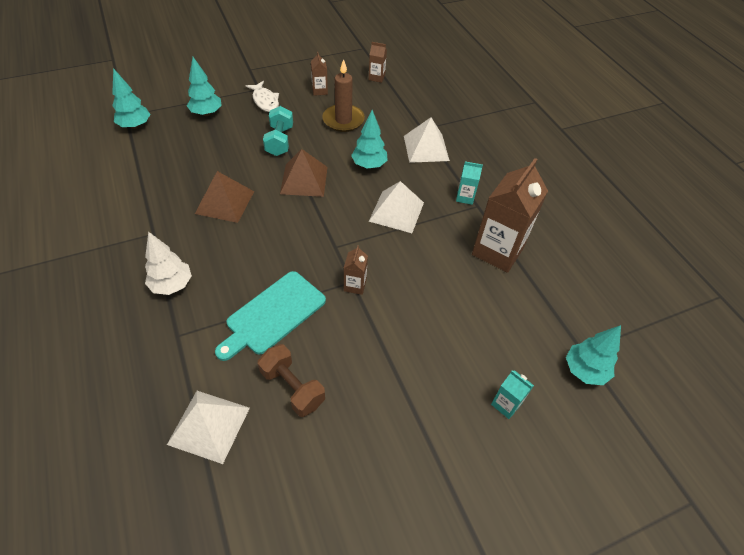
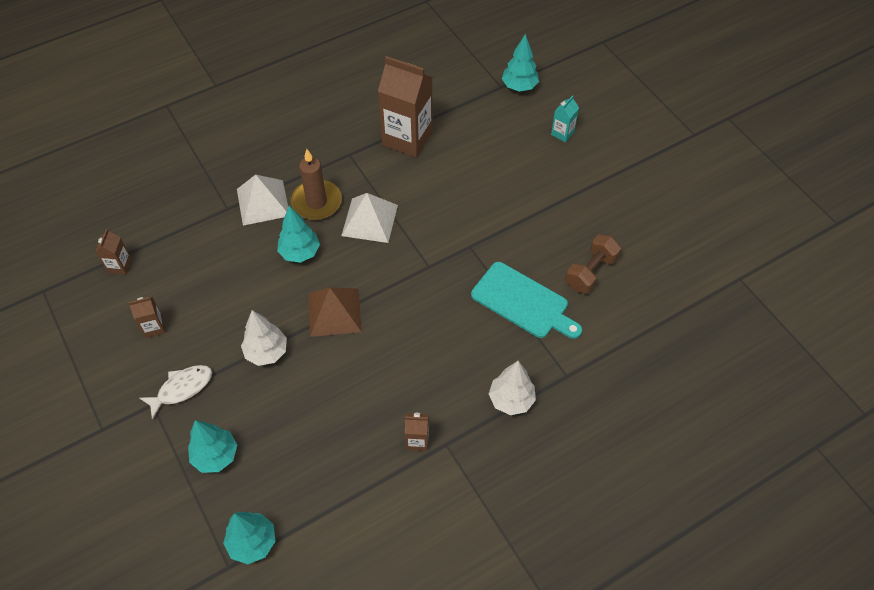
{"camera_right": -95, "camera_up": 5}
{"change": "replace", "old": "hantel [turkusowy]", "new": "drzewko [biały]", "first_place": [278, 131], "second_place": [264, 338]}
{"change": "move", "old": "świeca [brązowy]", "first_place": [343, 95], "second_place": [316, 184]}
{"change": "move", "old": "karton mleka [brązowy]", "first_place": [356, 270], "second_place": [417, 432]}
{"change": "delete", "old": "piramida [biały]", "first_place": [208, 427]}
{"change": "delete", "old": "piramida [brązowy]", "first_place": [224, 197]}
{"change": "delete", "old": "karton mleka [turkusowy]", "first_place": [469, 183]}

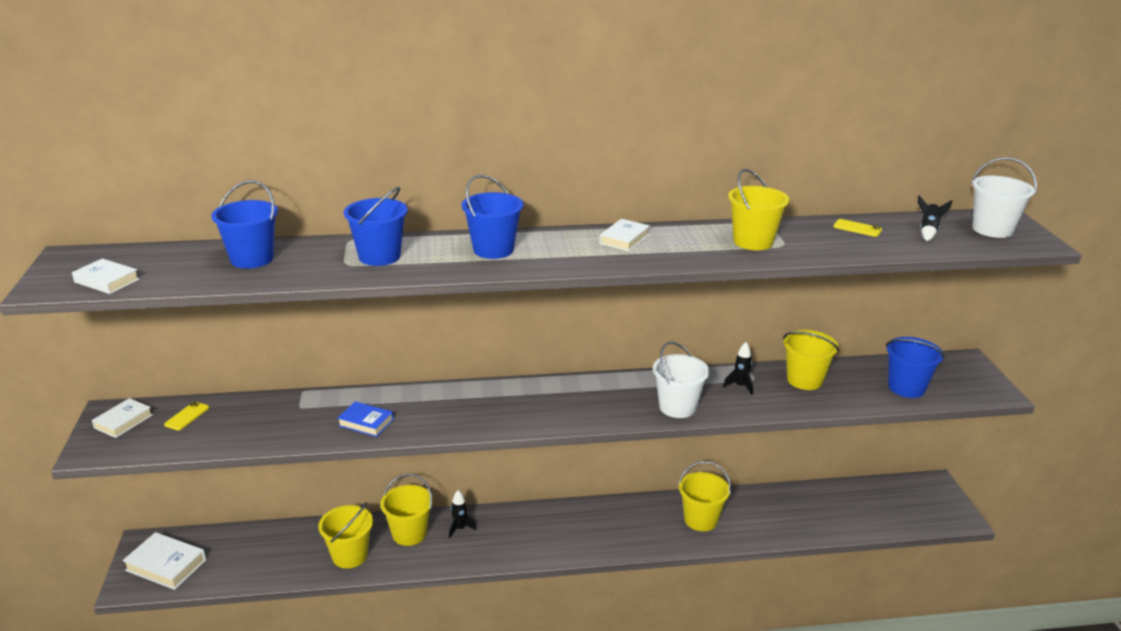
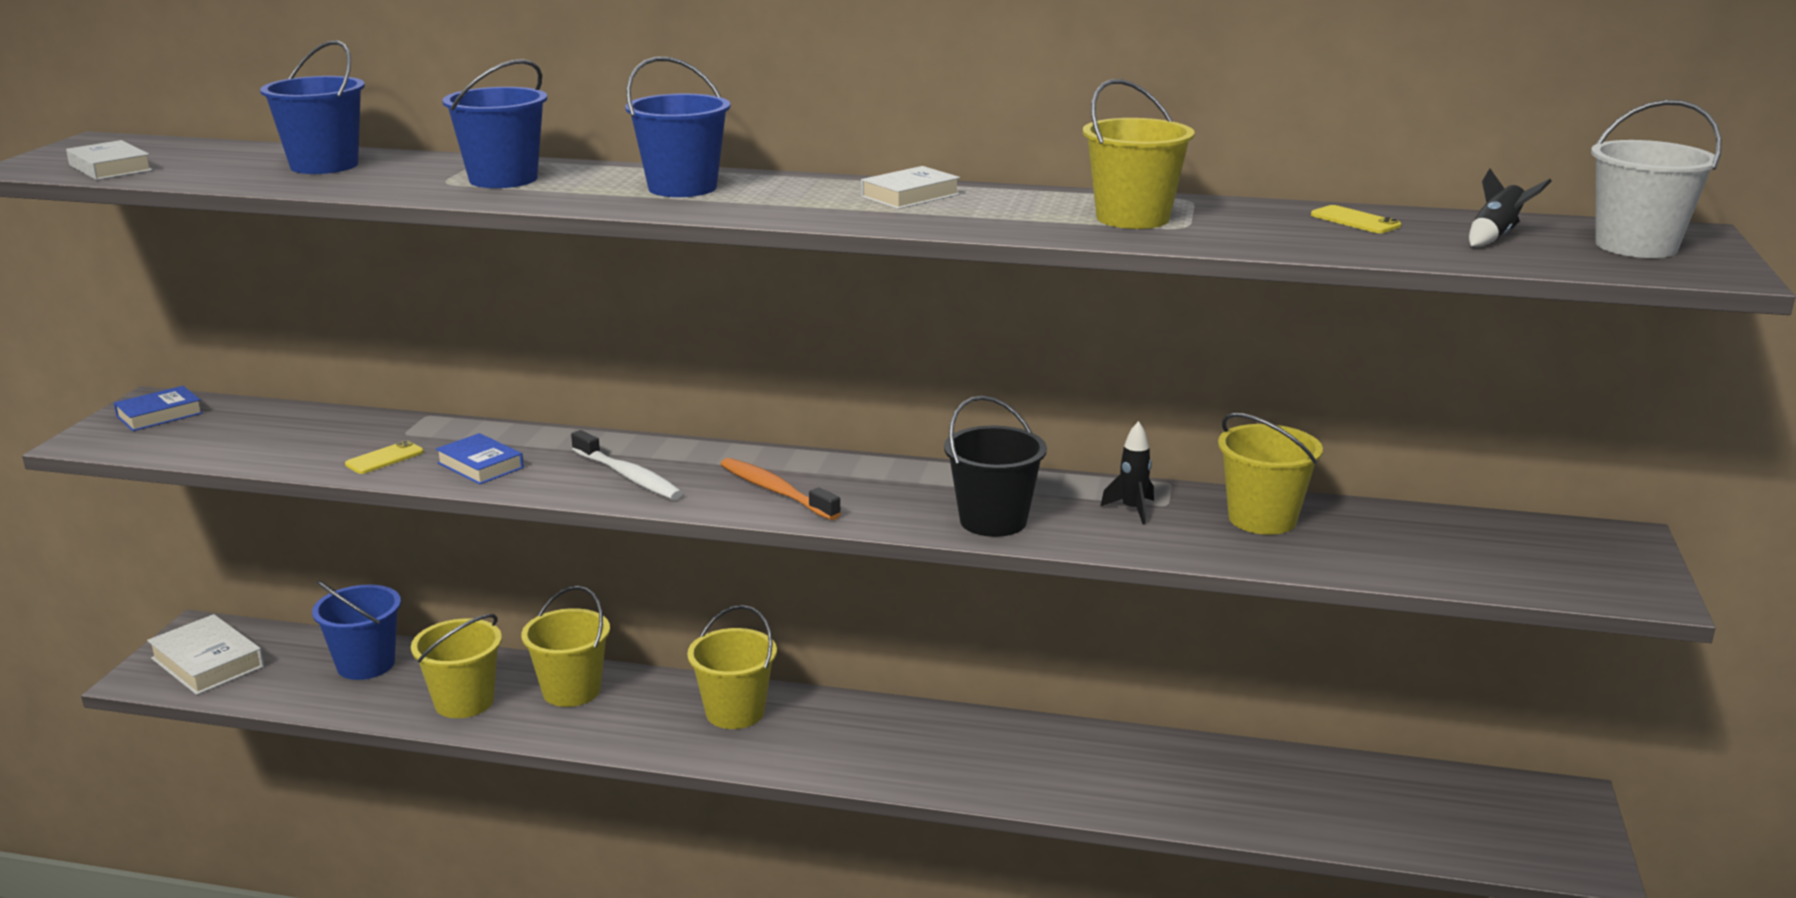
{"camera_right": 20, "camera_up": -5}
{"change": "recolor", "old": "książka [biały]", "new": "książka [niebieski]", "first_place": [122, 418], "second_place": [158, 408]}
{"change": "move", "old": "wiadro [niebieski]", "first_place": [915, 367], "second_place": [356, 630]}
{"change": "move", "old": "telefon [żółty]", "first_place": [186, 416], "second_place": [384, 457]}
{"change": "insert", "new": "szczoteczka do zębów [biały]", "second_place": [627, 465]}
{"change": "move", "old": "wiadro [żółty]", "first_place": [705, 496], "second_place": [732, 667]}
{"change": "insert", "new": "szczoteczka do zębów [pomarańczowy]", "second_place": [780, 489]}
{"change": "recolor", "old": "wiadro [biały]", "new": "wiadro [czarny]", "first_place": [681, 379], "second_place": [995, 466]}
{"change": "delete", "old": "rakieta [czarny]", "first_place": [462, 514]}

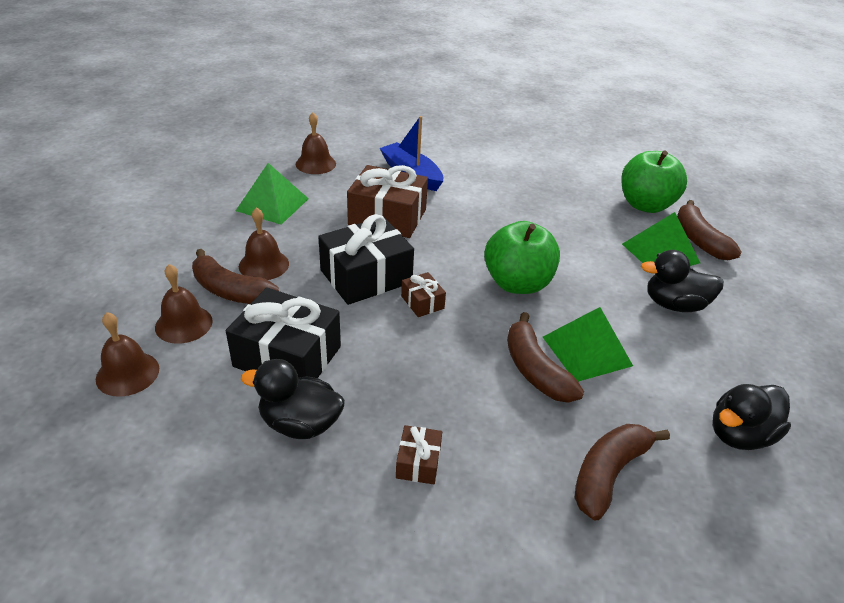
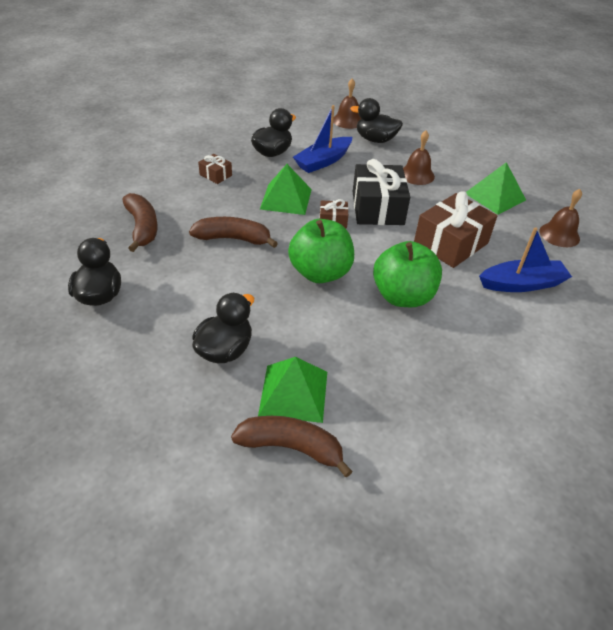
{"camera_right": 120, "camera_up": 5}
{"change": "move", "old": "piramida [zielony]", "first_place": [588, 344], "second_place": [286, 189]}
{"change": "replace", "old": "prezent [czarny]", "new": "łódka [niebieski]", "first_place": [283, 332], "second_place": [322, 139]}
{"change": "replace", "old": "dzwonek [brązowy]", "new": "kaczka [czarny]", "first_place": [184, 304], "second_place": [376, 120]}
{"change": "move", "old": "jabłko [zielony]", "first_place": [654, 181], "second_place": [407, 274]}
{"change": "delete", "old": "banan [brązowy]", "first_place": [235, 276]}

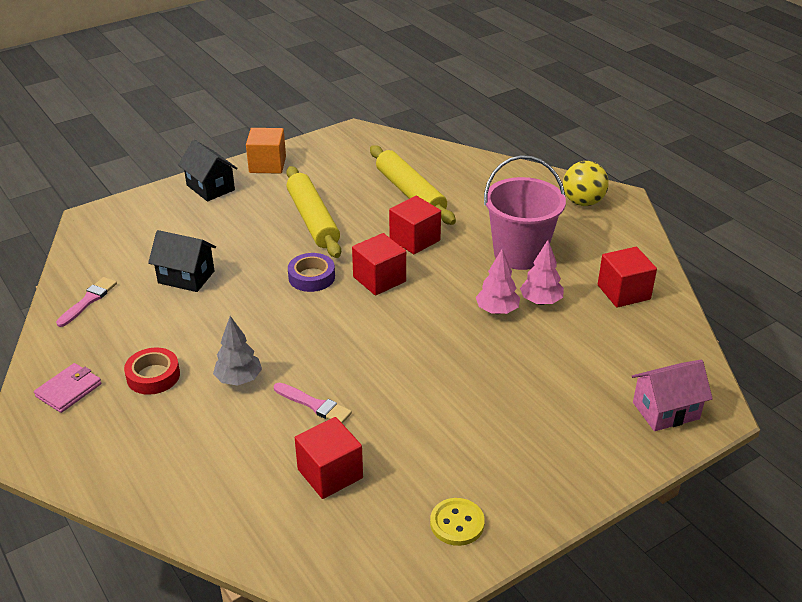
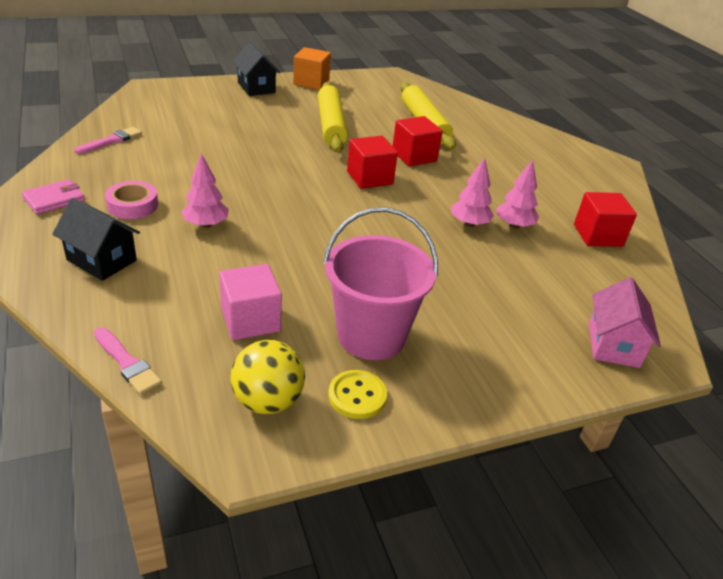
{"camera_right": 10, "camera_up": 0}
{"change": "move", "old": "domek [czarny]", "first_place": [182, 261], "second_place": [96, 239]}
{"change": "move", "old": "pędzel [różowy]", "first_place": [313, 403], "second_place": [128, 361]}
{"change": "recolor", "old": "taśma klejąca [czerwony]", "new": "taśma klejąca [różowy]", "first_place": [152, 371], "second_place": [131, 200]}
{"change": "recolor", "old": "drzewko [szary]", "new": "drzewko [różowy]", "first_place": [237, 350], "second_place": [205, 190]}
{"change": "recolor", "old": "sześcian [czerwony]", "new": "sześcian [różowy]", "first_place": [329, 458], "second_place": [250, 302]}
{"change": "move", "old": "piłka [żółty]", "first_place": [586, 183], "second_place": [267, 377]}
{"change": "move", "old": "wiadro [różowy]", "first_place": [525, 212], "second_place": [380, 283]}
{"change": "rotate", "old": "domek [różowy]", "first_place": [672, 395], "second_place": [625, 322], "degrees": -75}
{"change": "delete", "old": "taśma klejąca [fioletowy]", "first_place": [311, 272]}

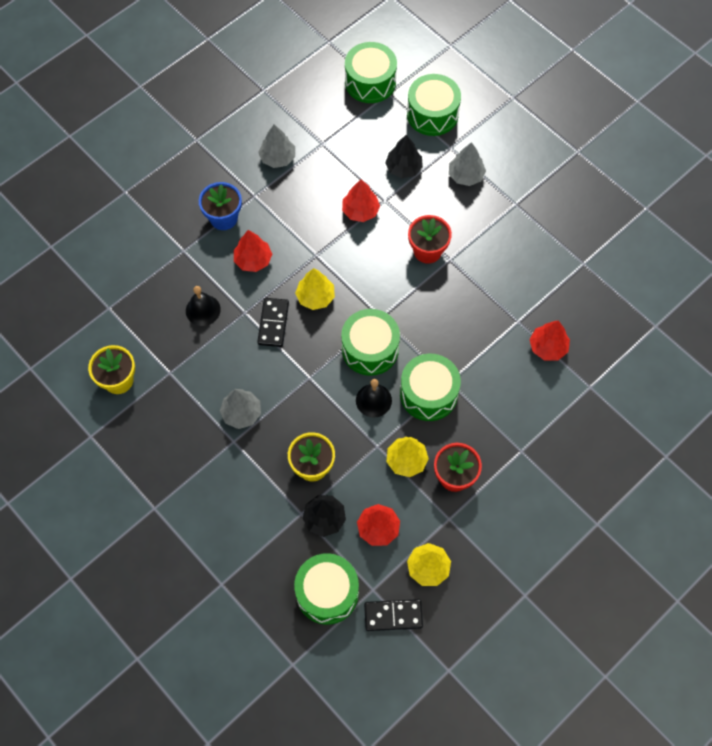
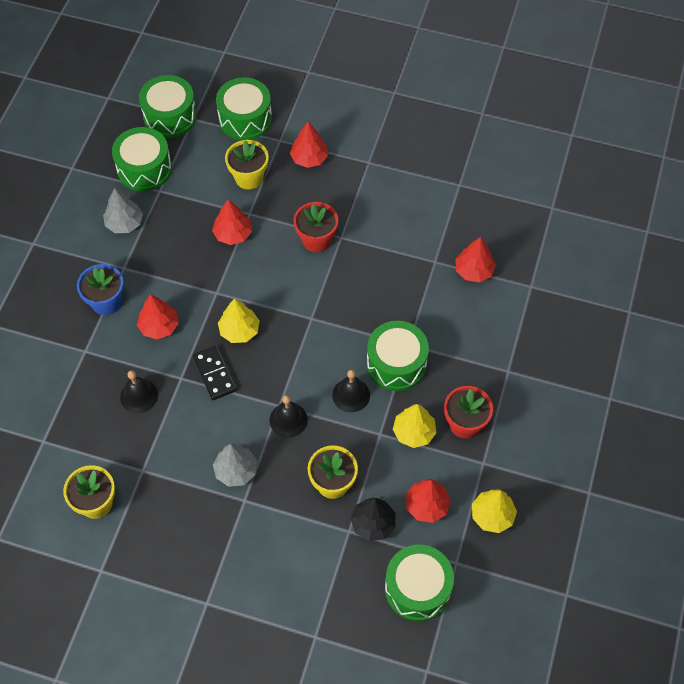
{"camera_right": -30, "camera_up": -5}
{"change": "move", "old": "bęben [zielony]", "first_place": [370, 342], "second_place": [142, 159]}
{"change": "replace", "old": "drzewko [czarny]", "new": "doniczka [żółty]", "first_place": [404, 156], "second_place": [247, 165]}
{"change": "insert", "new": "dzwonek [czarny]", "second_place": [288, 416]}
{"change": "recolor", "old": "drzewko [szary]", "new": "drzewko [czerwony]", "first_place": [467, 164], "second_place": [309, 145]}
{"change": "delete", "old": "kostka domina [czarny]", "first_place": [393, 615]}

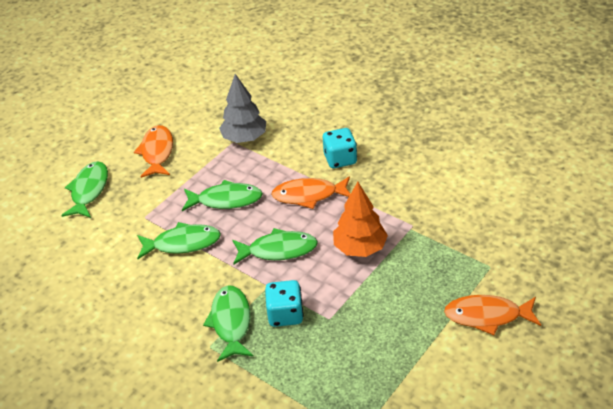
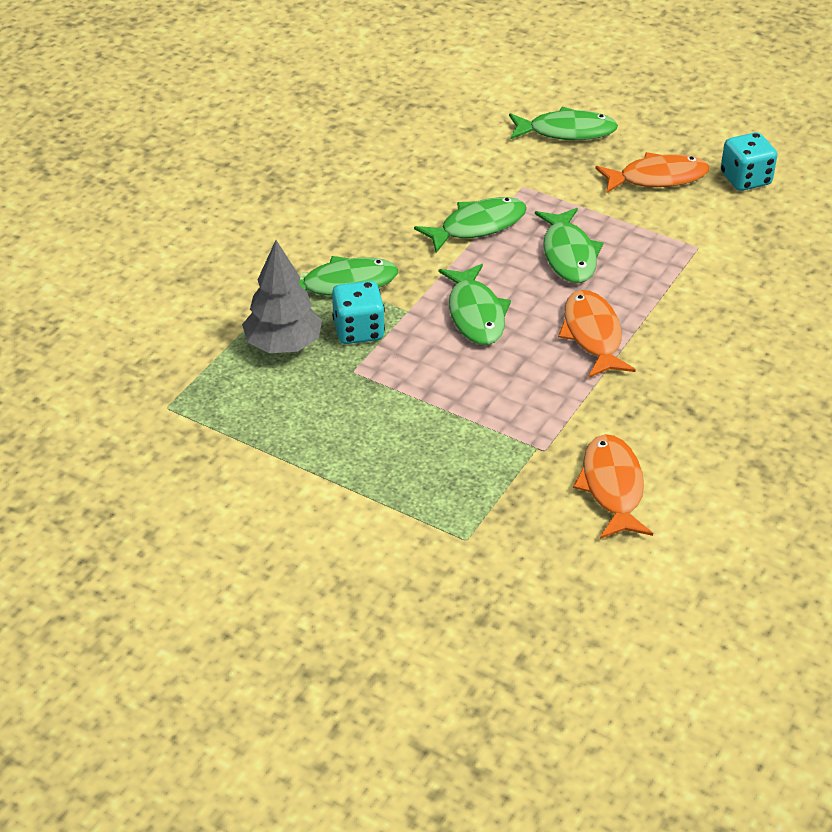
{"camera_right": 80, "camera_up": 0}
{"change": "move", "old": "drzewko [szary]", "first_place": [242, 108], "second_place": [282, 296]}
{"change": "rotate", "old": "ryba [zielony]", "first_place": [179, 240], "second_place": [470, 225], "degrees": -105}
{"change": "move", "old": "ryba [pomarańczowy]", "first_place": [492, 315], "second_place": [613, 486]}
{"change": "move", "old": "kostka do gry [turkusowy]", "first_place": [340, 148], "second_place": [749, 161]}
{"change": "delete", "old": "drzewko [pomarańczowy]", "first_place": [360, 219]}

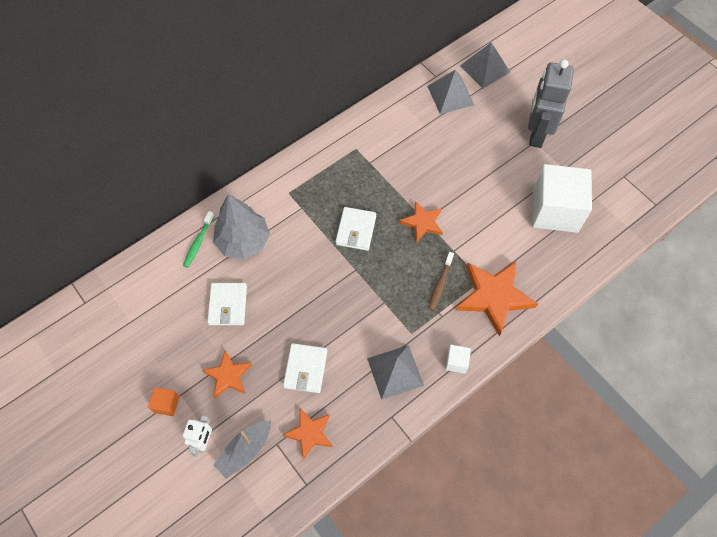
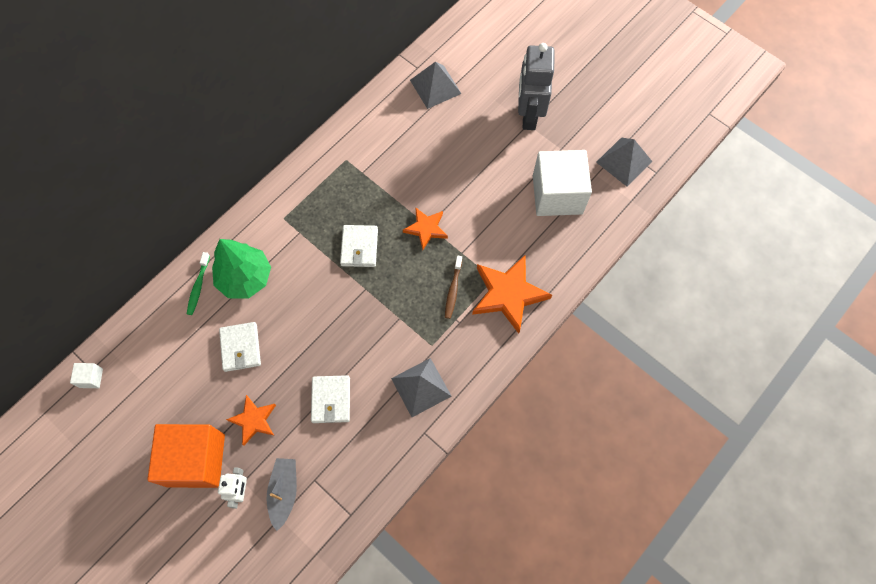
{"camera_right": -10, "camera_up": 5}
{"change": "move", "old": "sześcian [biały]", "first_place": [458, 359], "second_place": [86, 375]}
{"change": "resize", "old": "sześcian [pomarańczowy]", "first_place": [163, 401], "second_place": [186, 456], "factor": 2.48}
{"change": "recolor", "old": "drzewko [szary]", "new": "drzewko [zielony]", "first_place": [241, 226], "second_place": [241, 268]}
{"change": "rotate", "old": "łódka [szary]", "first_place": [242, 449], "second_place": [282, 494], "degrees": 150}
{"change": "move", "old": "piramida [szary]", "first_place": [485, 65], "second_place": [624, 162]}
{"change": "delete", "old": "gwiazda [pomarańczowy]", "first_place": [308, 434]}

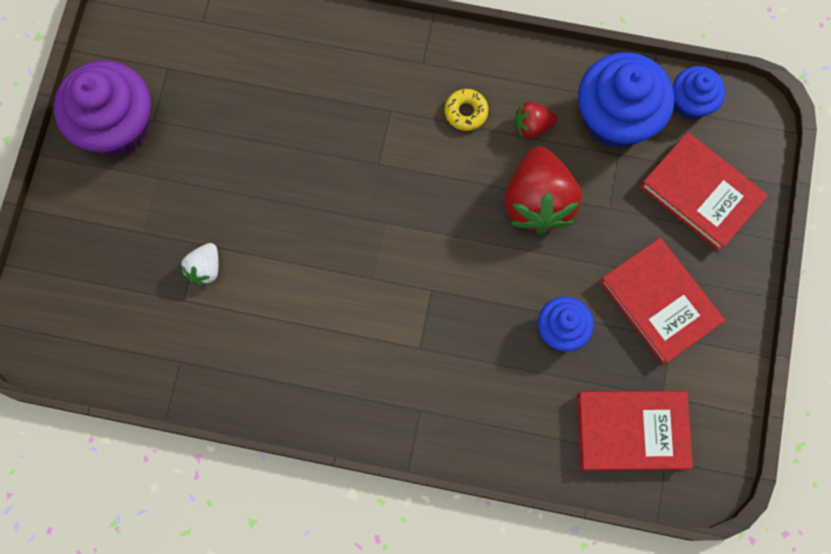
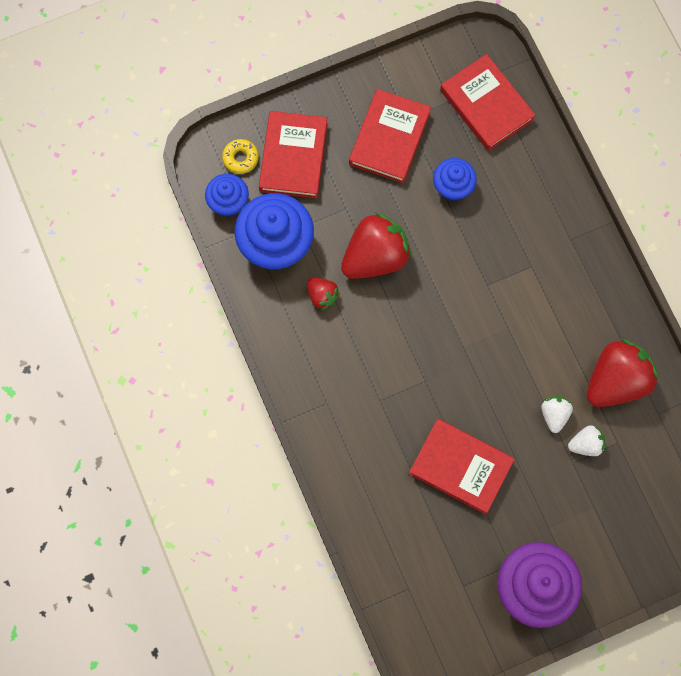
{"camera_right": -125, "camera_up": 0}
{"change": "move", "old": "donut [żółty]", "first_place": [466, 110], "second_place": [240, 156]}
{"change": "insert", "new": "książka [czerwony]", "second_place": [462, 467]}
{"change": "insert", "new": "truskawka [biały]", "second_place": [557, 414]}
{"change": "insert", "new": "truskawka [czerwony]", "second_place": [622, 373]}

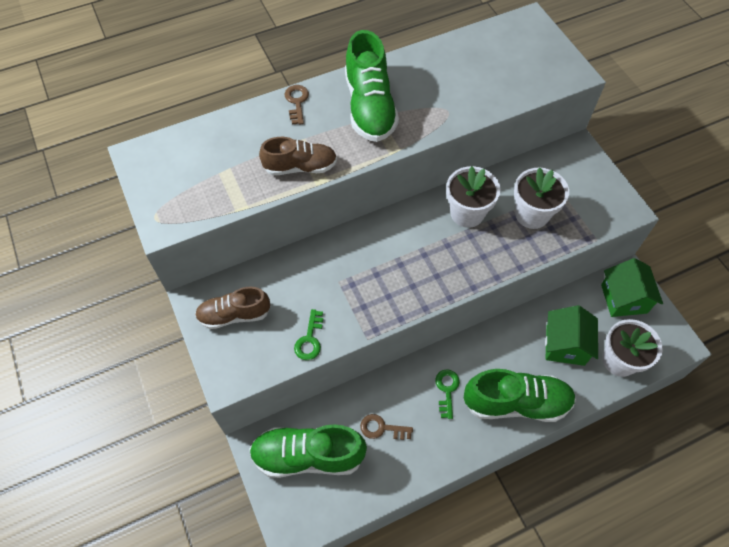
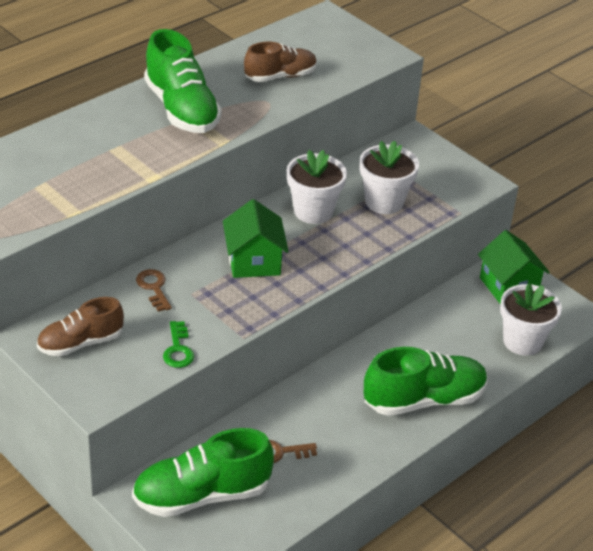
{"camera_right": -20, "camera_up": -20}
{"change": "move", "old": "klucz [brązowy]", "first_place": [296, 105], "second_place": [154, 290]}
{"change": "move", "old": "domek [zielony]", "first_place": [571, 335], "second_place": [256, 238]}
{"change": "move", "old": "but [brązowy]", "first_place": [298, 156], "second_place": [280, 62]}
{"change": "delete", "old": "klucz [zielony]", "first_place": [447, 394]}

